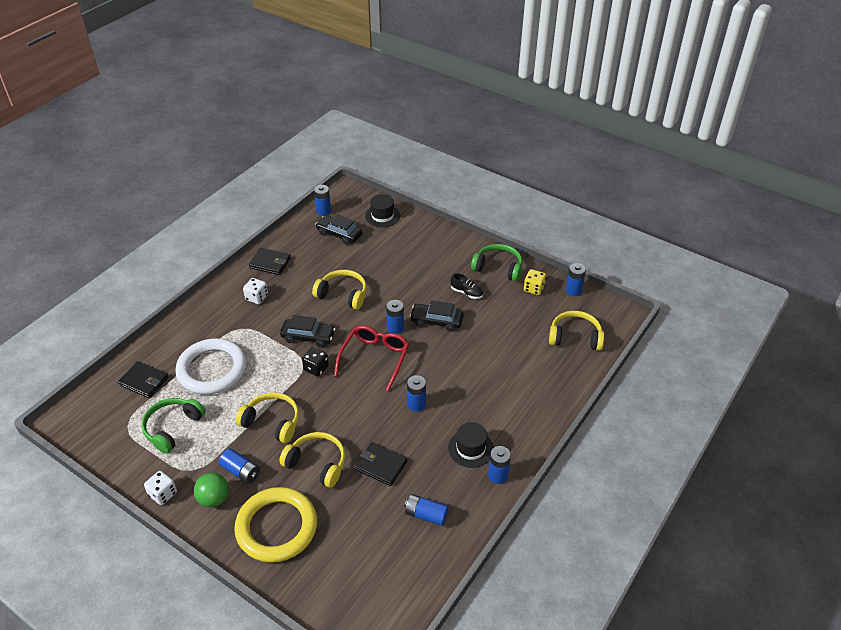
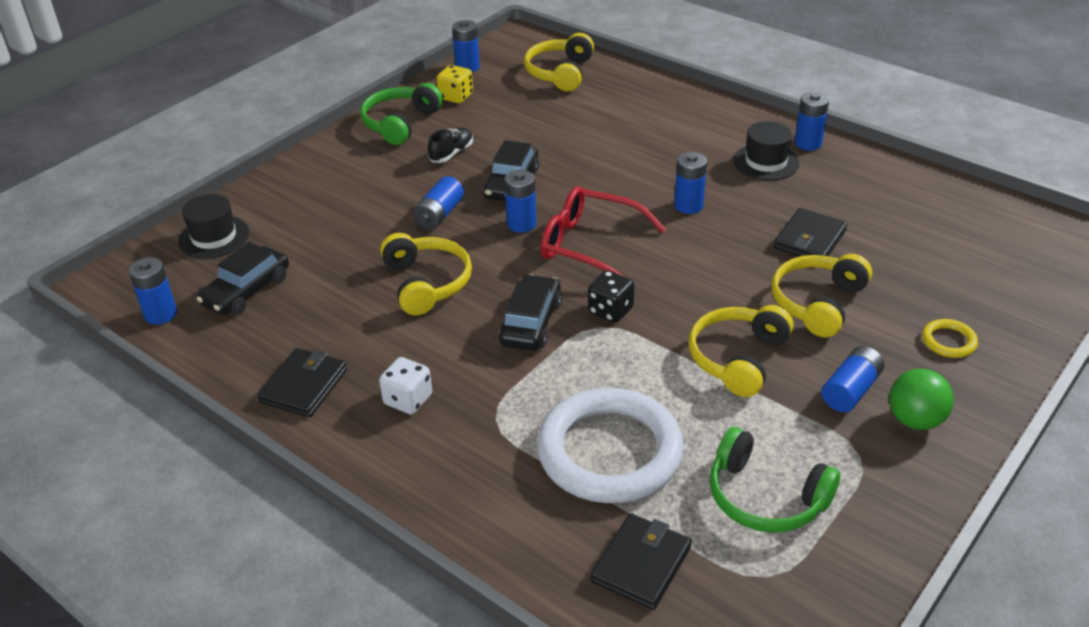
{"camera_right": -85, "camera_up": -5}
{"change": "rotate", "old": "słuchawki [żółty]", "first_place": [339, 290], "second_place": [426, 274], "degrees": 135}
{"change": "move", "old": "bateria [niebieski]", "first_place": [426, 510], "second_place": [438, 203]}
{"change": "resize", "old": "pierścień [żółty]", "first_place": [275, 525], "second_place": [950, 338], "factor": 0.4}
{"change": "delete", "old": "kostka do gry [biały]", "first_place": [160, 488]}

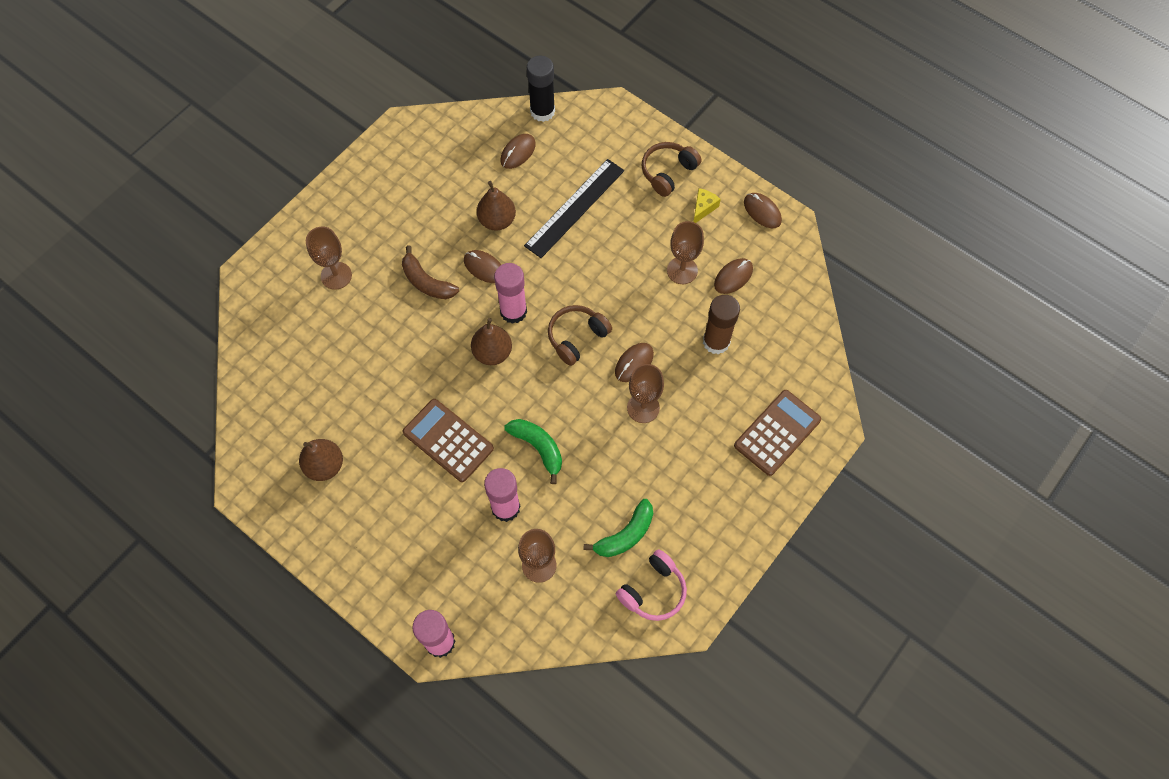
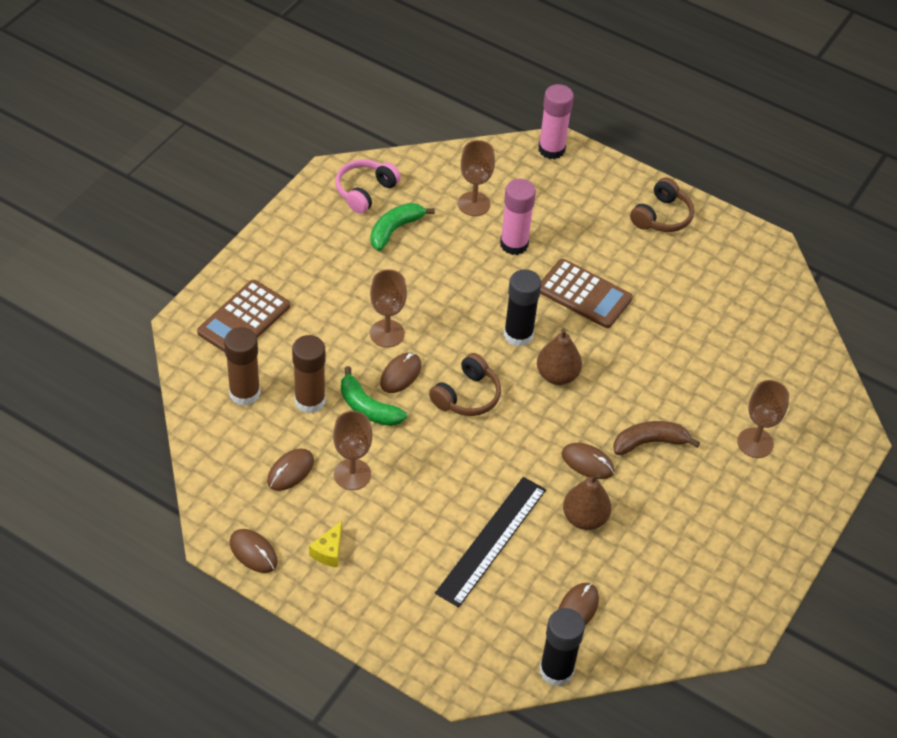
{"camera_right": 170, "camera_up": -15}
{"change": "insert", "new": "klej w sztyfcie [brązowy]", "second_place": [242, 366]}
{"change": "move", "old": "banan [zielony]", "first_place": [533, 451], "second_place": [374, 396]}
{"change": "insert", "new": "klej w sztyfcie [czarny]", "second_place": [522, 308]}
{"change": "rotate", "old": "banan [brązowy]", "first_place": [430, 272], "second_place": [656, 438], "degrees": -45}
{"change": "move", "old": "słuchawki [brązowy]", "first_place": [672, 169], "second_place": [662, 204]}
{"change": "delete", "old": "gruszka [brązowy]", "first_place": [321, 460]}
{"change": "delete", "old": "klej w sztyfcie [różowy]", "first_place": [510, 293]}

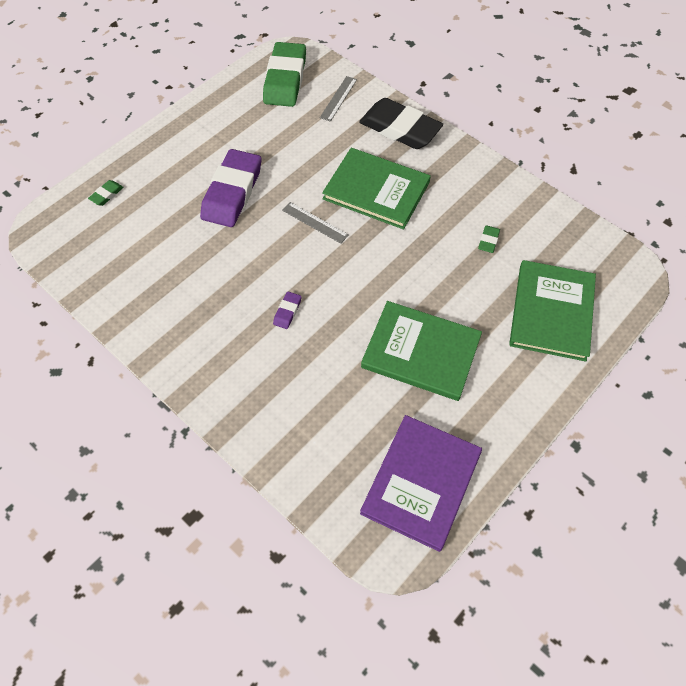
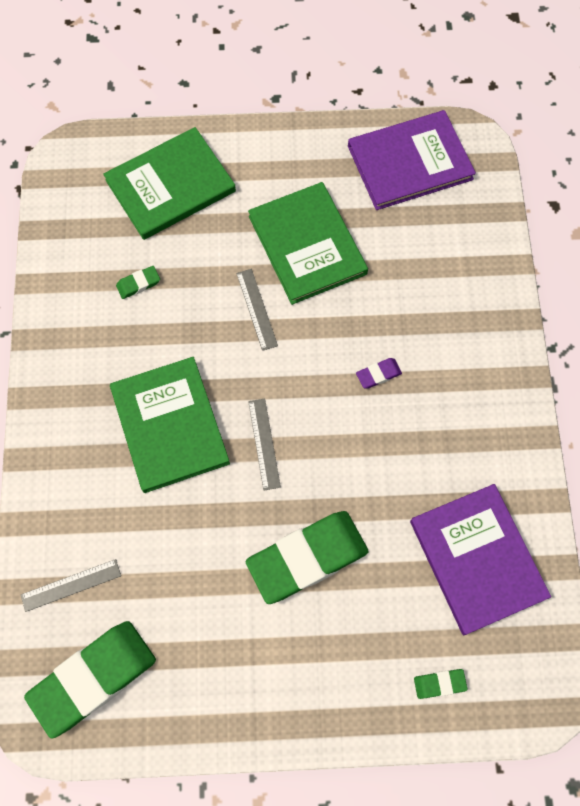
{"camera_right": -135, "camera_up": 10}
{"change": "insert", "new": "linijka [szary]", "second_place": [257, 310]}
{"change": "recolor", "old": "gumka do mazania [fioletowy]", "new": "gumka do mazania [zielony]", "first_place": [230, 188], "second_place": [307, 557]}
{"change": "insert", "new": "książka [fioletowy]", "second_place": [480, 559]}
{"change": "delete", "old": "gumka do mazania [czarny]", "first_place": [401, 123]}

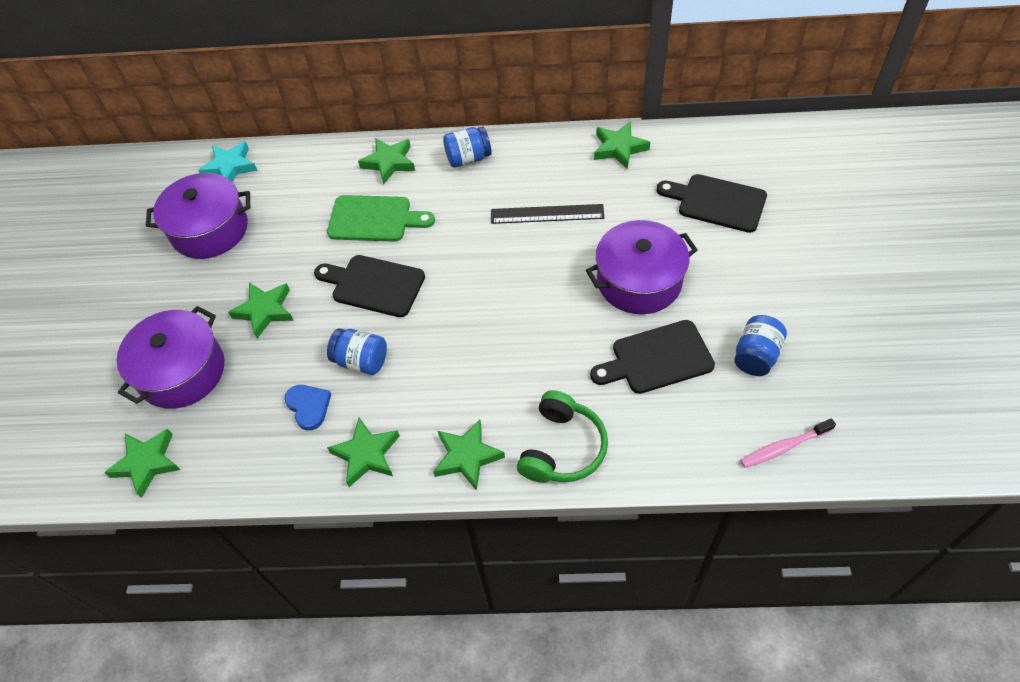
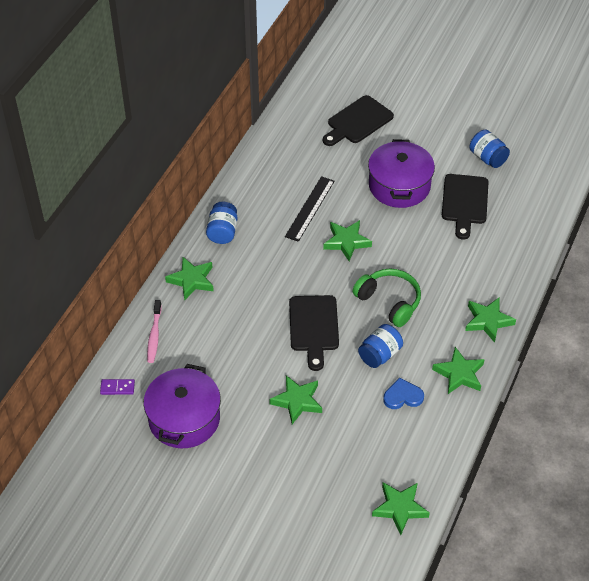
{"camera_right": -70, "camera_up": -5}
{"change": "replace", "old": "gwiazda [turkusowy]", "new": "kostka domina [fioletowy]", "first_place": [227, 161], "second_place": [117, 387]}
{"change": "move", "old": "szczoteczka do zębów [różowy]", "first_place": [788, 443], "second_place": [154, 331]}
{"change": "rotate", "old": "deska do krojenia [czarny]", "first_place": [369, 286], "second_place": [314, 333], "degrees": -45}
{"change": "move", "old": "gwiazda [zielony]", "first_place": [622, 145], "second_place": [347, 240]}
{"change": "move", "old": "słuchawki [zielony]", "first_place": [562, 436], "second_place": [387, 298]}
{"change": "delete", "old": "garnek [fioletowy]", "first_place": [170, 357]}
{"change": "delete", "old": "deska do krojenia [zielony]", "first_place": [381, 218]}

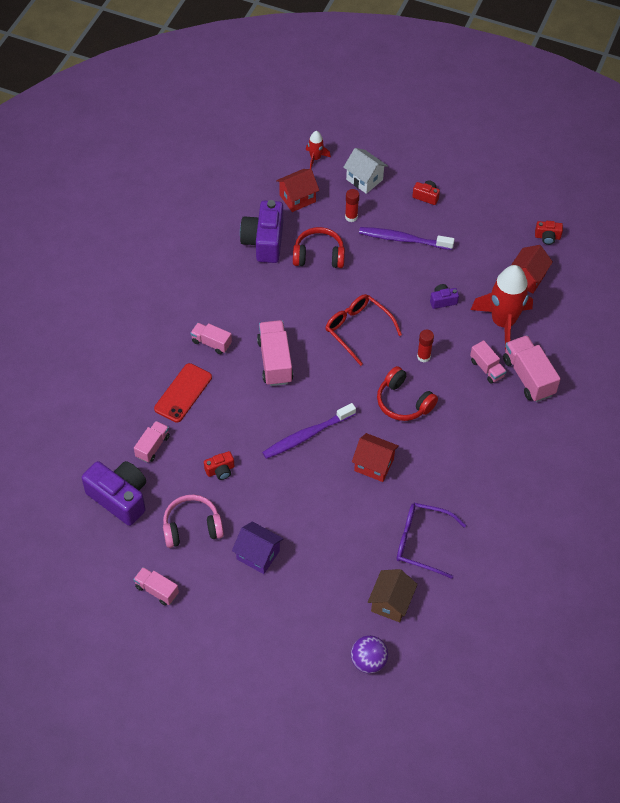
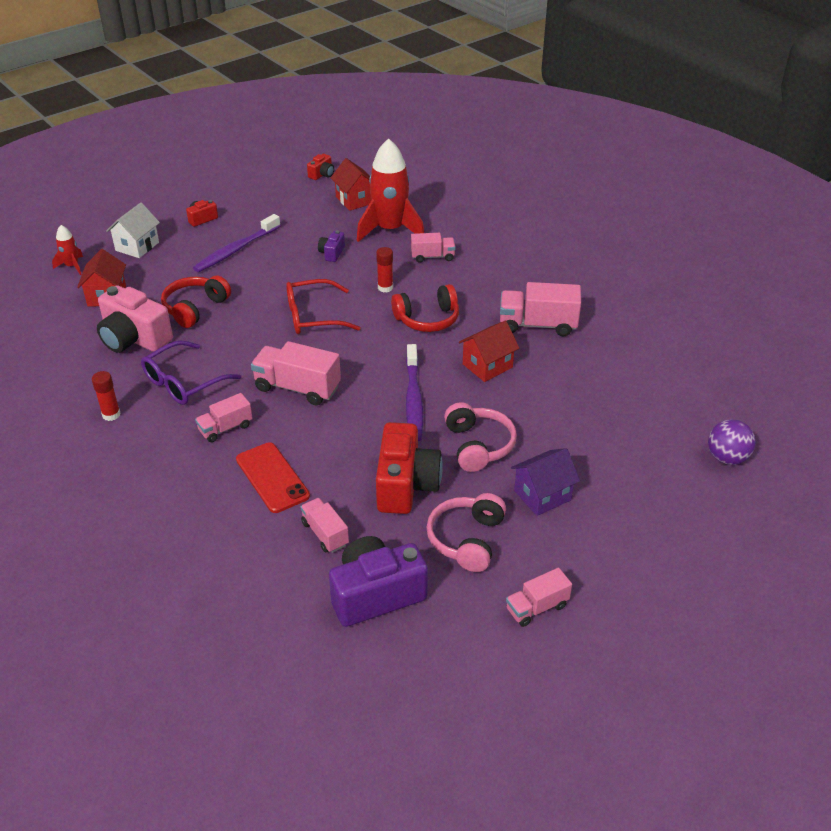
{"camera_right": -60, "camera_up": -15}
{"change": "move", "old": "klej w sztyfcie [czerwony]", "first_place": [352, 205], "second_place": [106, 396]}
{"change": "recolor", "old": "aparat fotograficzny [fioletowy]", "new": "aparat fotograficzny [różowy]", "first_place": [261, 231], "second_place": [135, 319]}
{"change": "rotate", "old": "domek [biały]", "first_place": [365, 171], "second_place": [133, 230], "degrees": -45}
{"change": "move", "old": "okulary [fioletowy]", "first_place": [431, 541], "second_place": [191, 373]}
{"change": "resize", "old": "aparat fotograficzny [czerwony]", "first_place": [219, 465], "second_place": [409, 468], "factor": 2.13}
{"change": "insert", "new": "słuchawki [różowy]", "second_place": [480, 437]}
{"change": "move", "old": "ciężarówka [różowy]", "first_place": [532, 368], "second_place": [540, 309]}
{"change": "delete", "old": "domek [brązowy]", "first_place": [393, 595]}

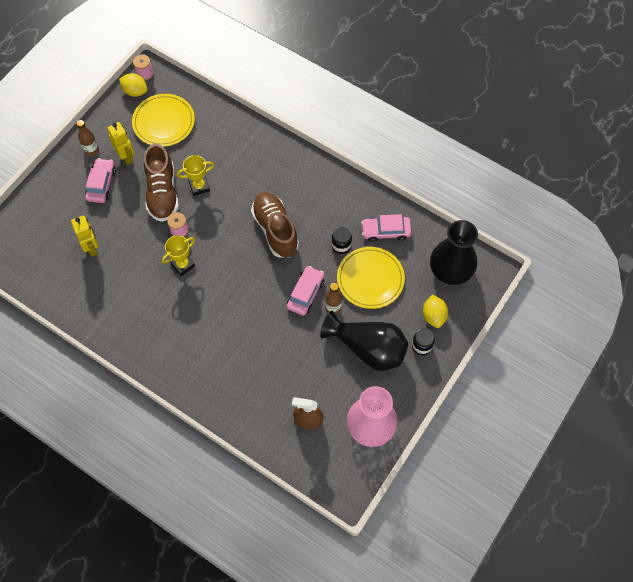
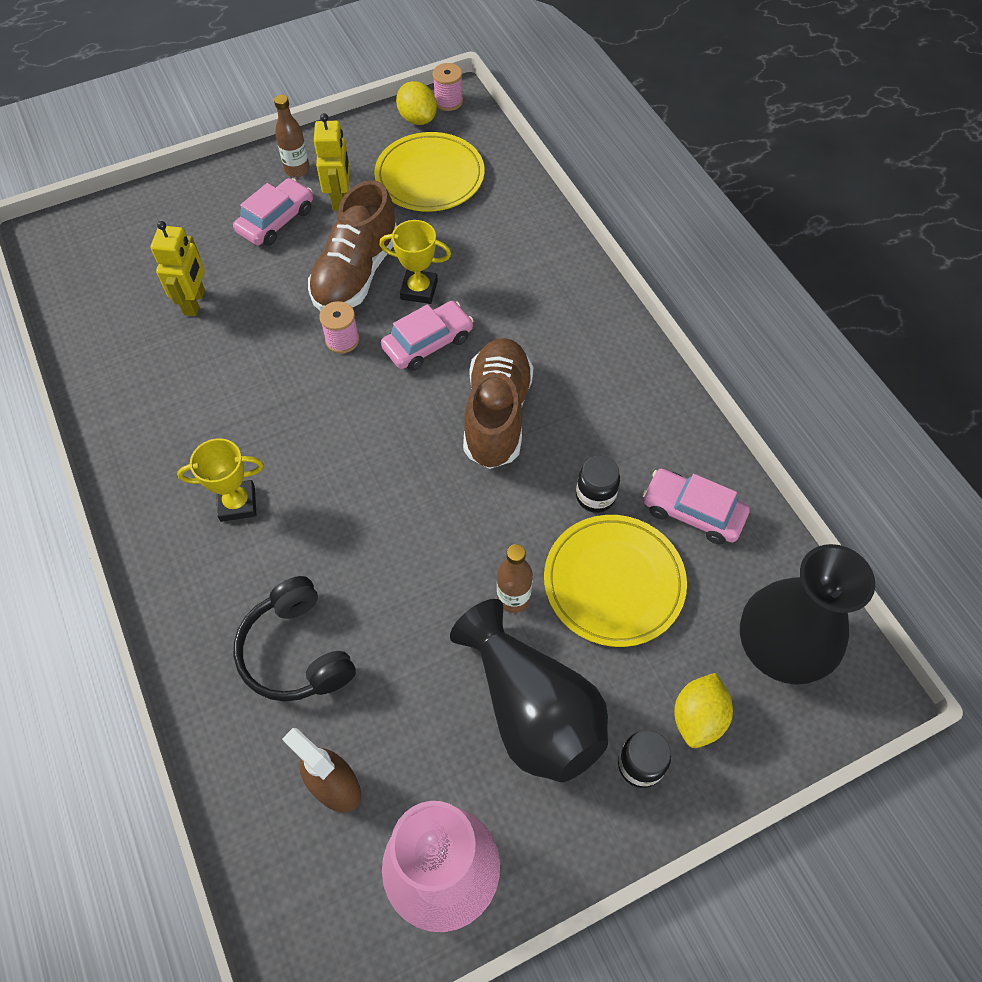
{"camera_right": 30, "camera_up": -5}
{"change": "move", "old": "puchar [żółty]", "first_place": [178, 255], "second_place": [220, 480]}
{"change": "insert", "new": "słuchawki [czarny]", "second_place": [295, 638]}
{"change": "move", "old": "samochód [różowy]", "first_place": [306, 291], "second_place": [427, 336]}

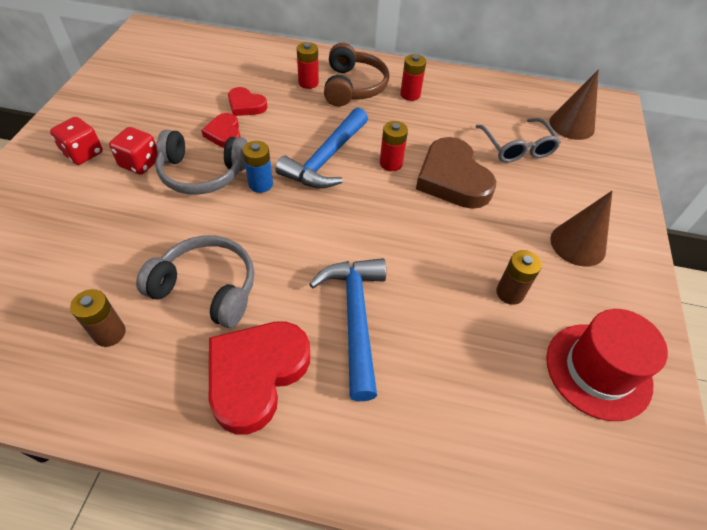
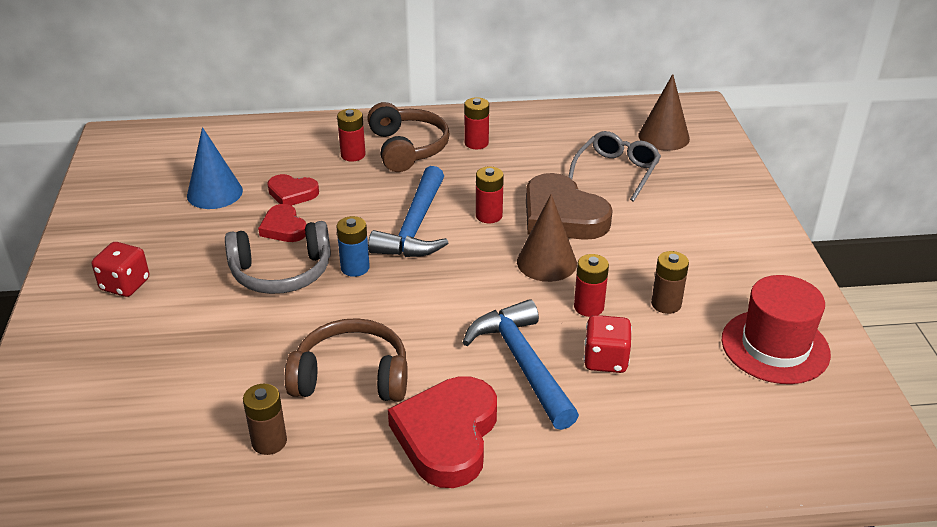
{"camera_right": -15, "camera_up": -15}
{"change": "insert", "new": "stożek [niebieski]", "second_place": [215, 168]}
{"change": "recolor", "old": "słuchawki [szary]", "new": "słuchawki [brązowy]", "first_place": [195, 281], "second_place": [346, 360]}
{"change": "move", "old": "stożek [brązowy]", "first_place": [581, 229], "second_place": [547, 238]}
{"change": "rotate", "old": "okulary [szary]", "first_place": [518, 140], "second_place": [614, 166], "degrees": -120}
{"change": "insert", "new": "bateria [czerwony]", "second_place": [591, 285]}
{"change": "move", "old": "kostka do gry [czerwony]", "first_place": [133, 151], "second_place": [608, 344]}

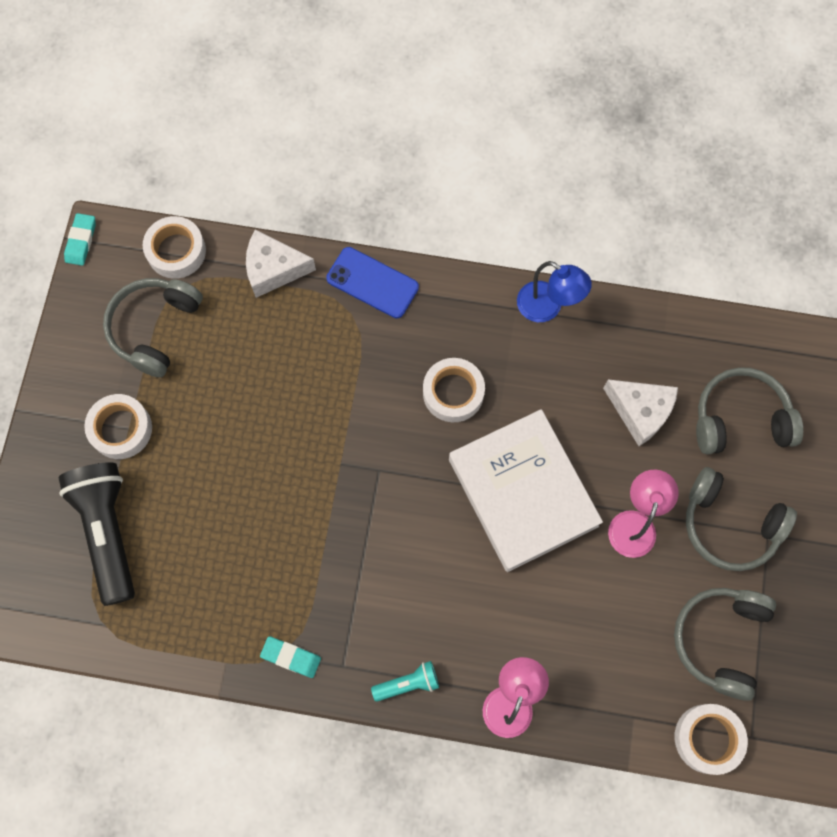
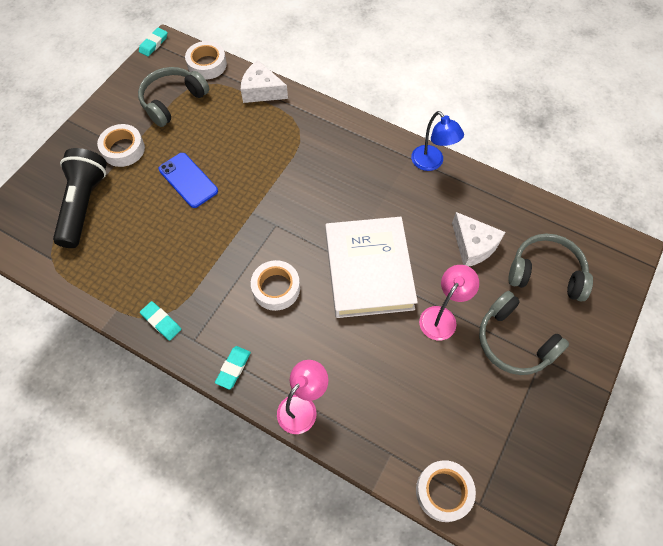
{"camera_right": 20, "camera_up": -10}
{"change": "move", "old": "telefon [niebieski]", "first_place": [372, 282], "second_place": [188, 180]}
{"change": "replace", "old": "latarka [turkusowy]", "new": "gumka do mazania [turkusowy]", "first_place": [405, 681], "second_place": [233, 367]}
{"change": "move", "old": "taśma klejąca [biały]", "first_place": [454, 390], "second_place": [275, 285]}
{"change": "delete", "old": "słuchawki [szary]", "first_place": [725, 644]}

